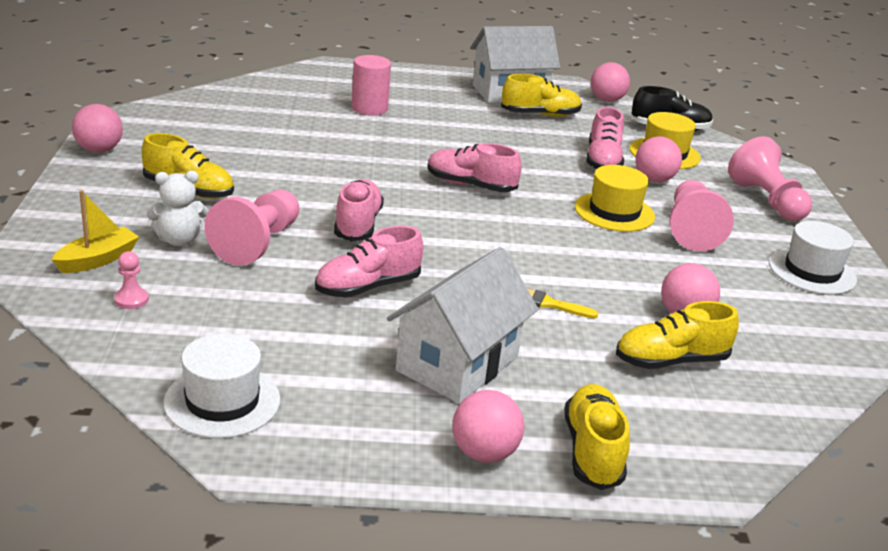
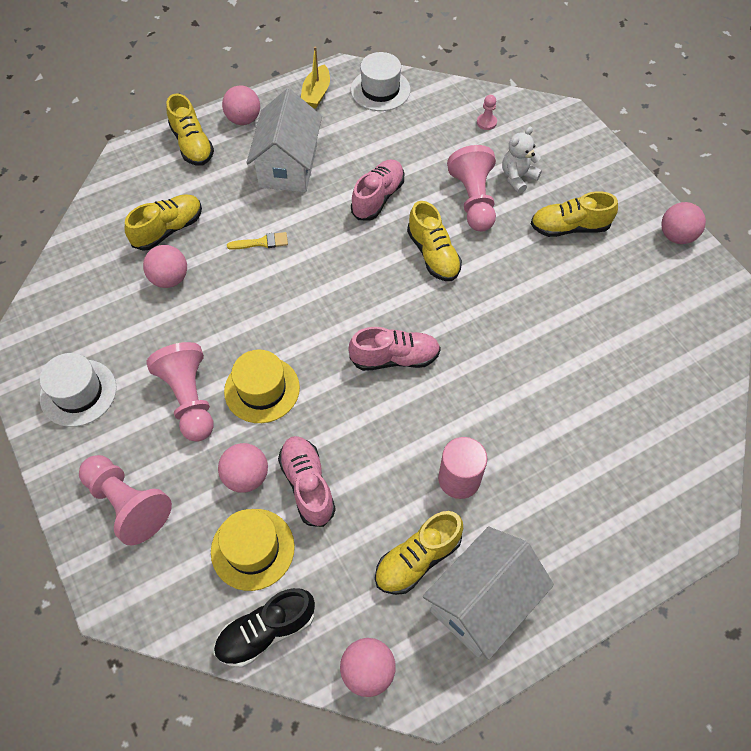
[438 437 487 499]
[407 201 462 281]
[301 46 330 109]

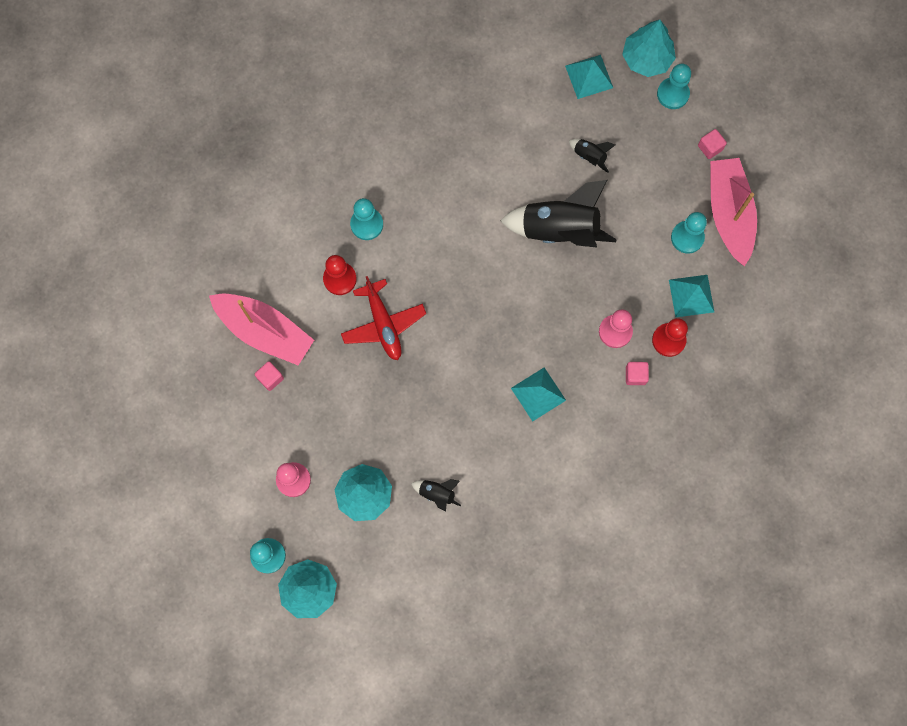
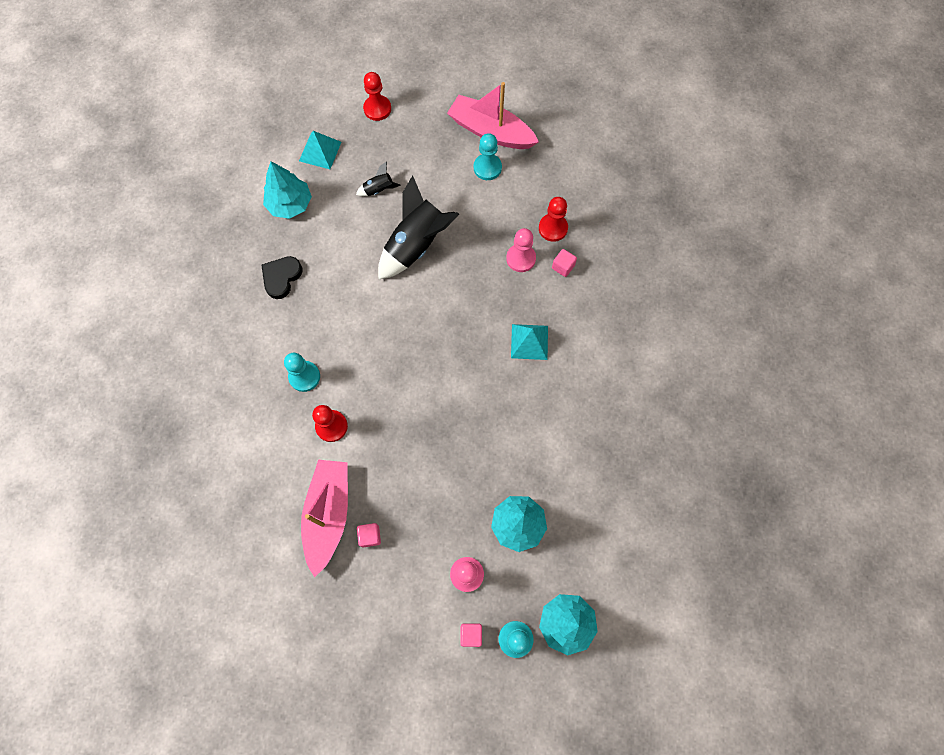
[263 161 312 219]
[363 72 391 121]
[460 623 482 647]
[669 275 714 317] (first image)
[341 276 426 360] (first image)
[301 460 348 577]
[411 479 461 512] (first image)
[261 256 303 299]

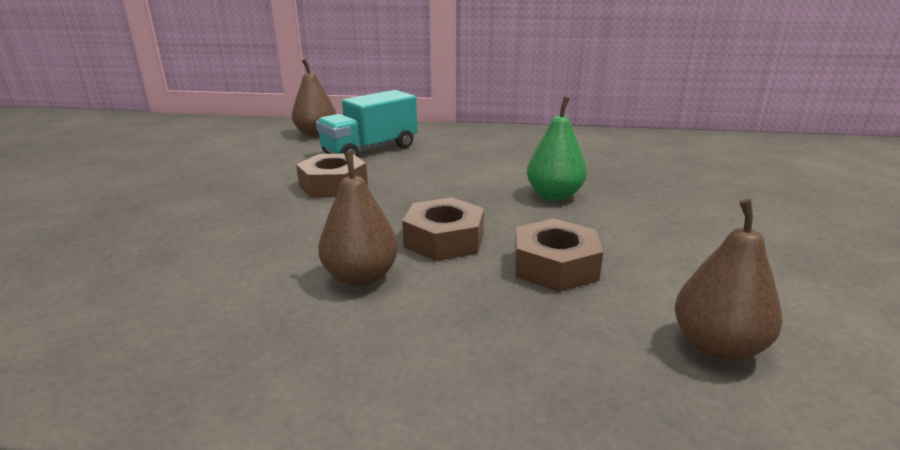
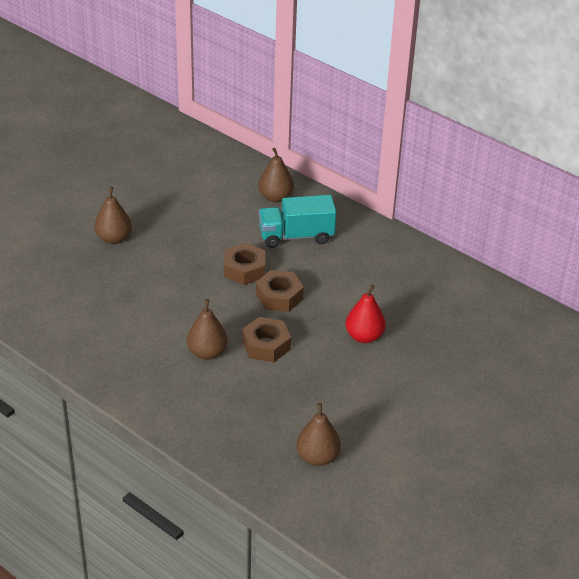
[346 285 386 343]
[256 270 304 312]
[94 187 132 244]

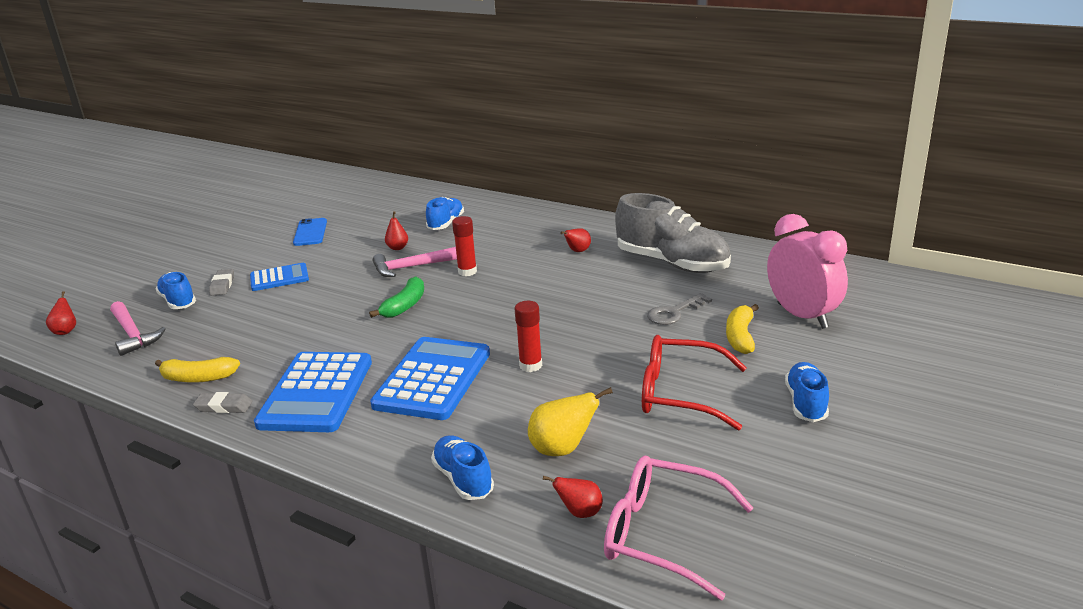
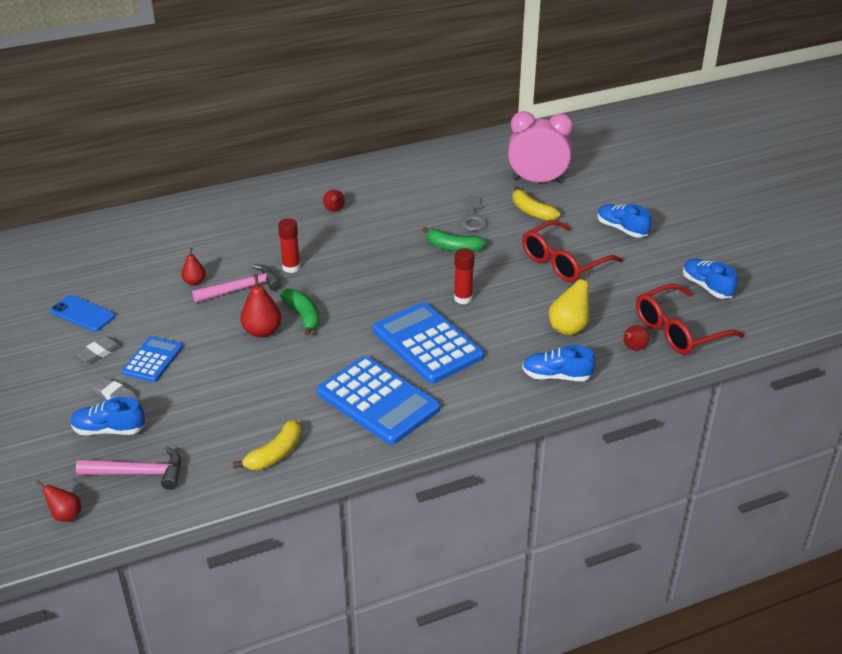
[615 193 731 273] (first image)
[683 258 737 299]
[192 264 282 303]
[76 336 122 363]
[636 284 744 355]
[422 227 487 252]
[240 274 282 338]

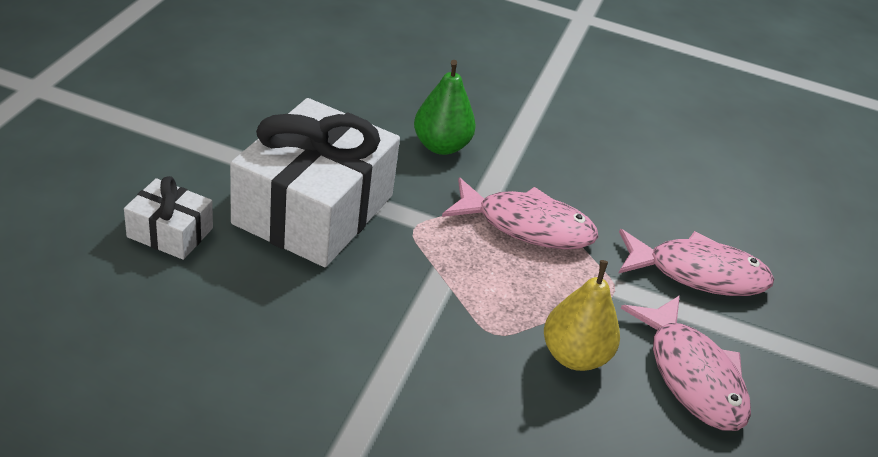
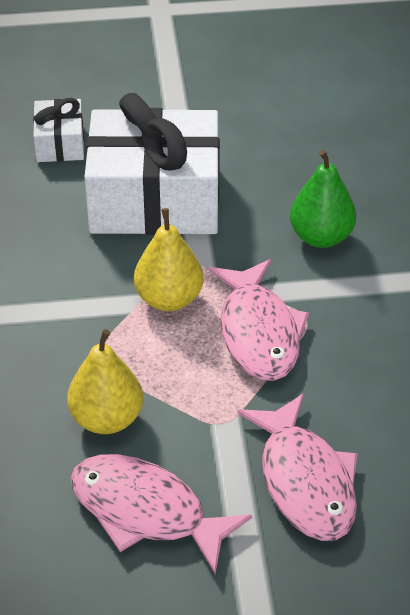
[71 454 252 575]
[134 208 204 311]

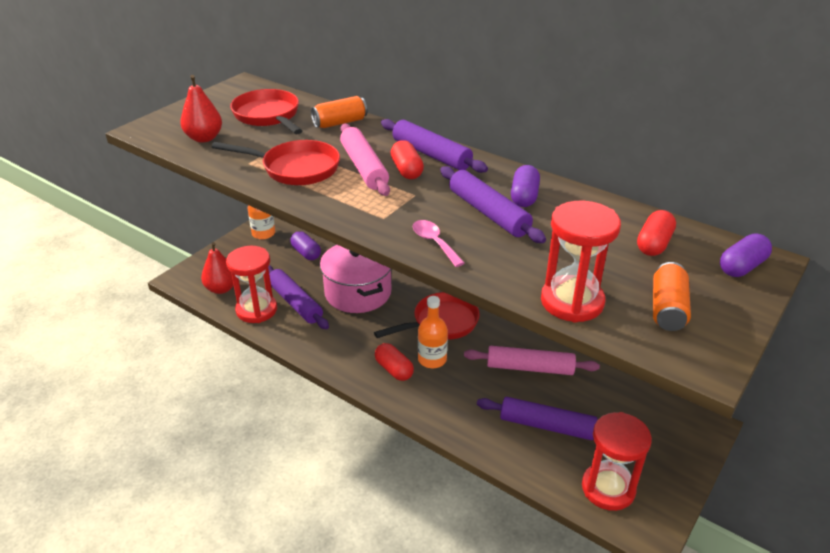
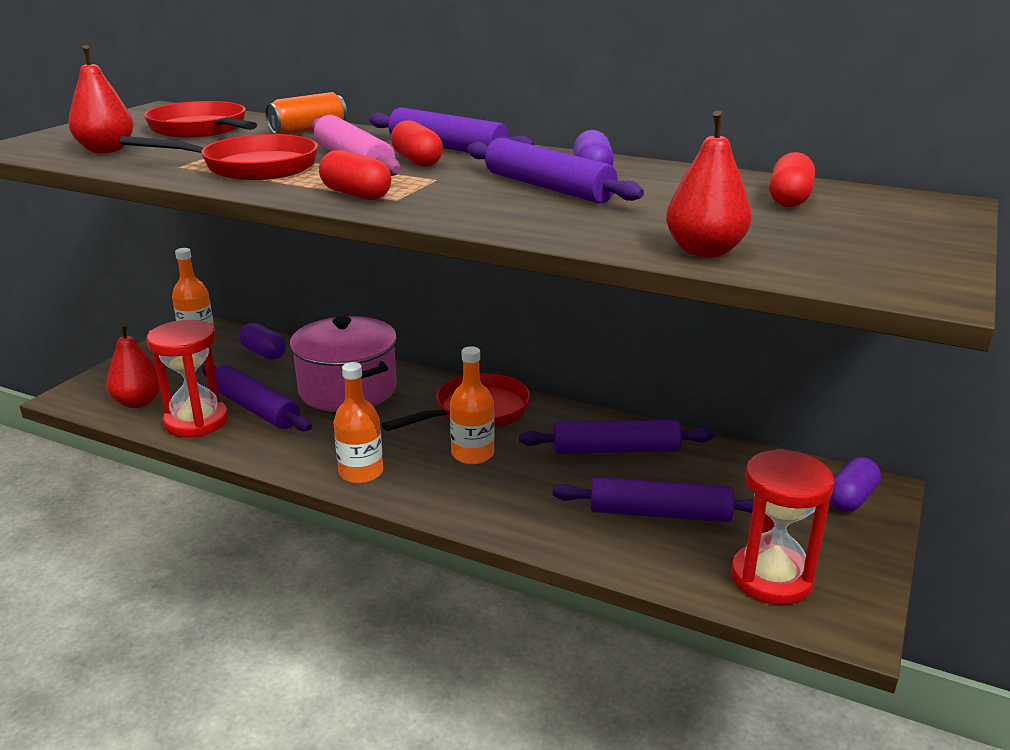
[666 111 752 258]
[413 220 465 267] (first image)
[830 457 881 512]
[653 262 691 331] (first image)
[319 150 391 200]
[519 420 714 454]
[333 362 383 483]

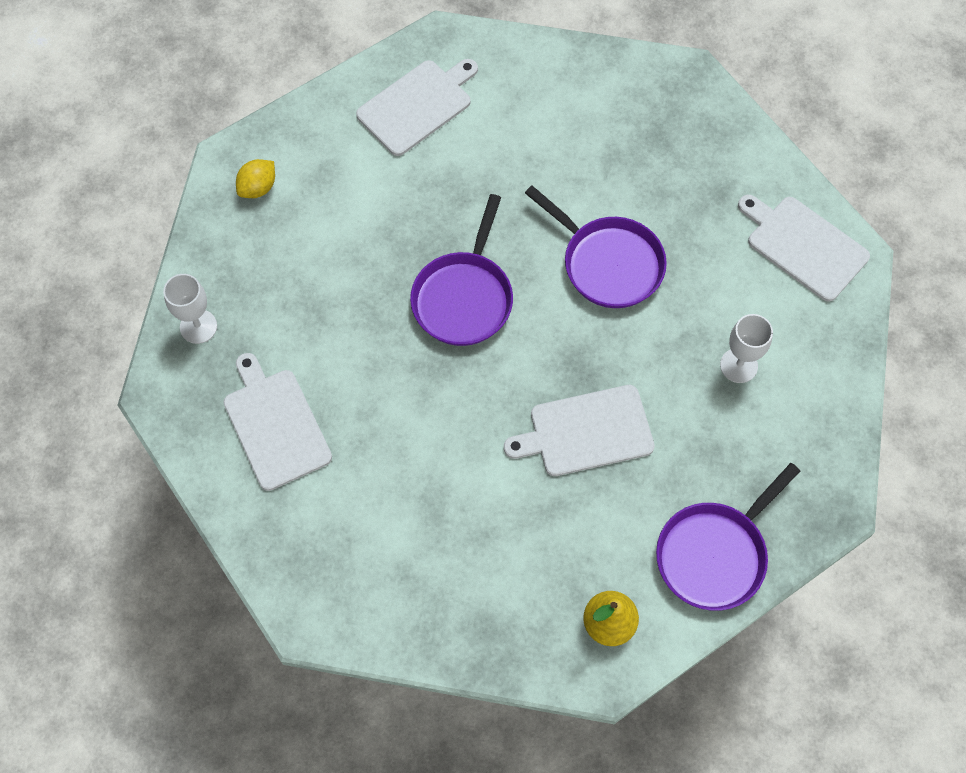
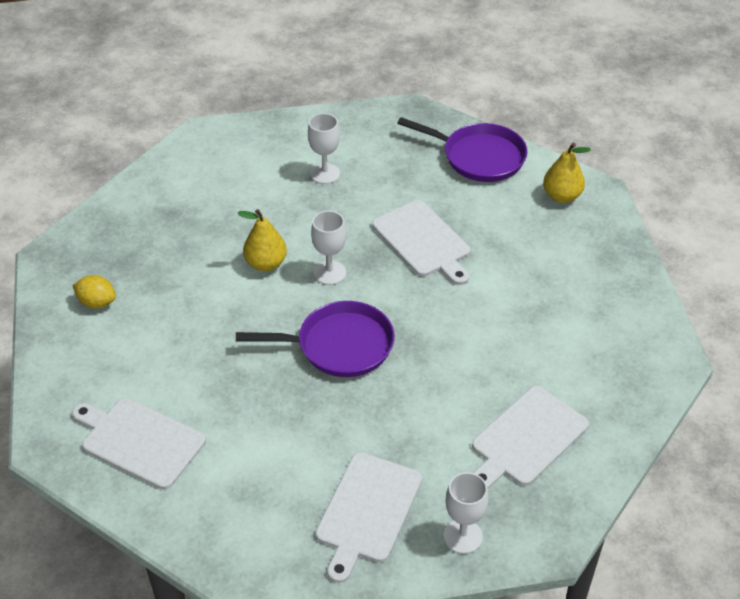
[73 275 116 309]
[237 209 287 271]
[315 452 422 583]
[311 211 346 285]

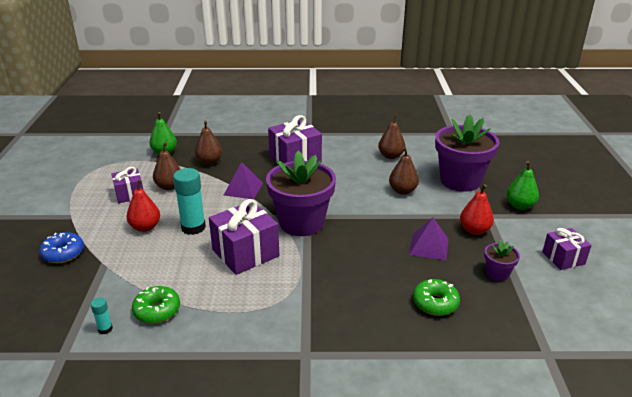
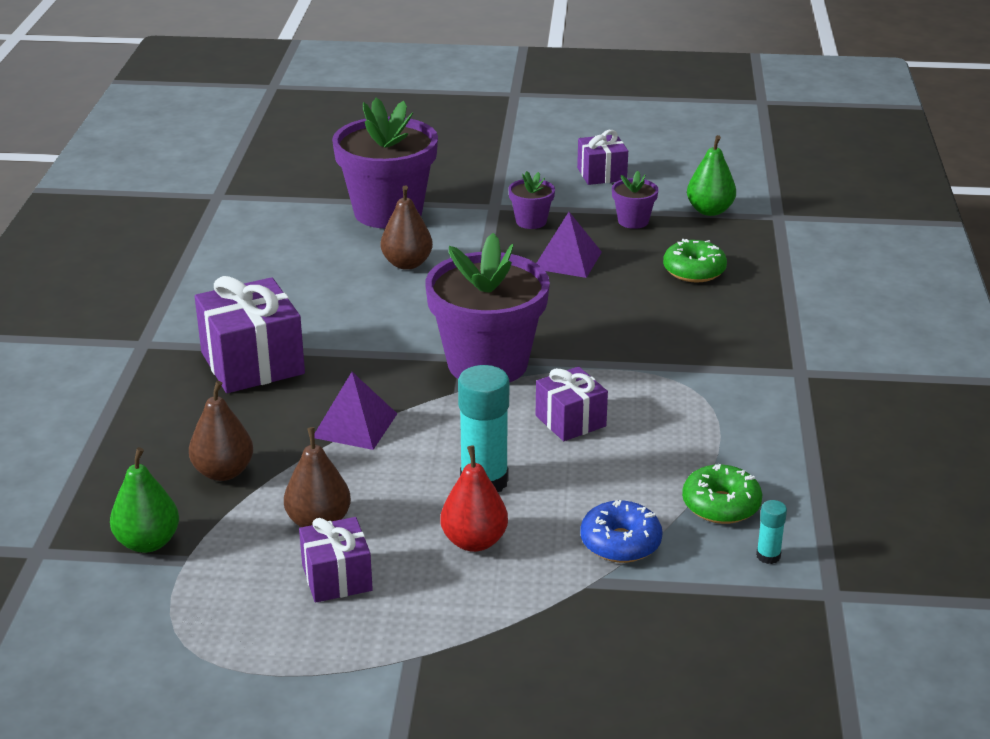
[378 114 405 159] (first image)
[687 135 736 216]
[508 171 555 229]
[536 366 608 441]
[580 500 663 563]

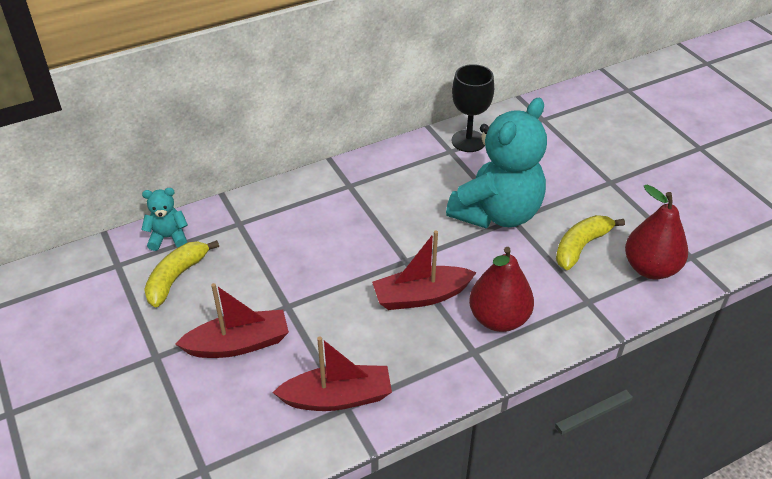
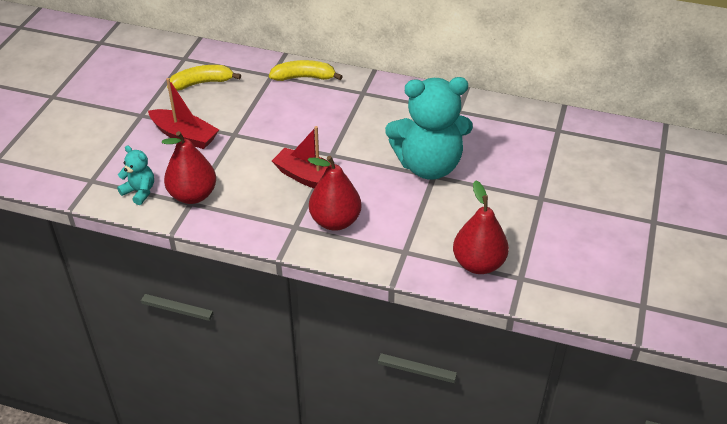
[452 64 494 152] (first image)
[117 145 154 205]
[269 60 343 81]
[162 131 216 204]

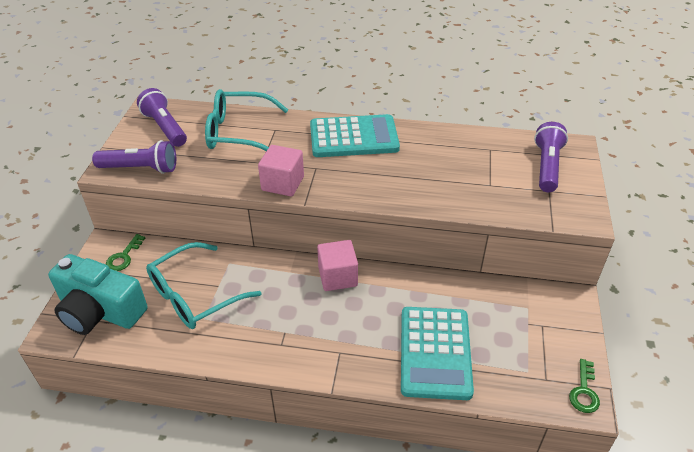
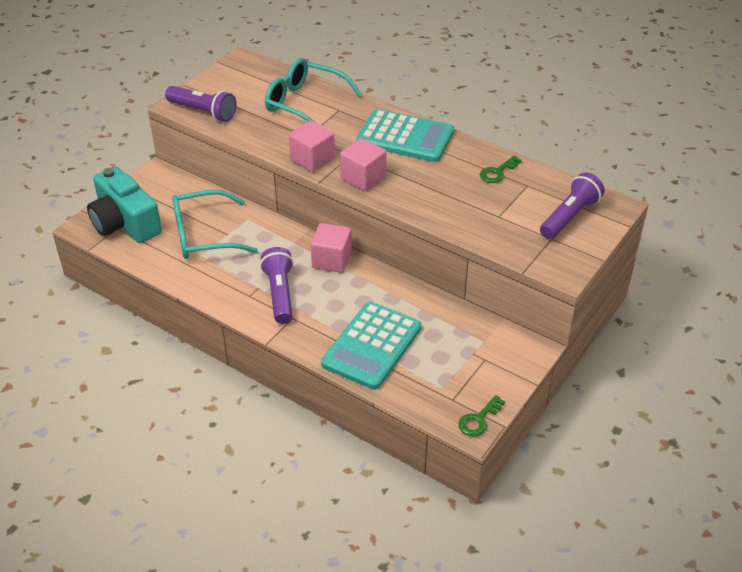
[260 247 294 324]
[480 156 522 183]
[340 138 386 191]

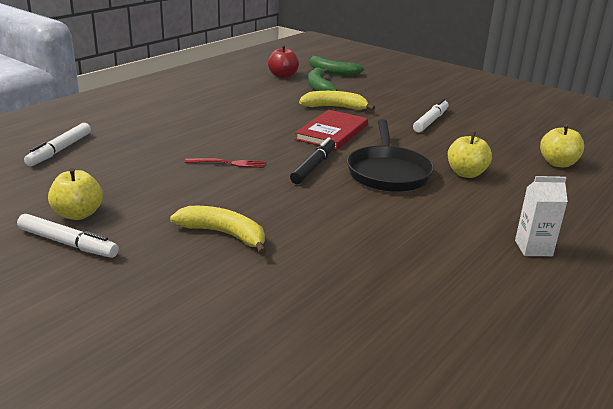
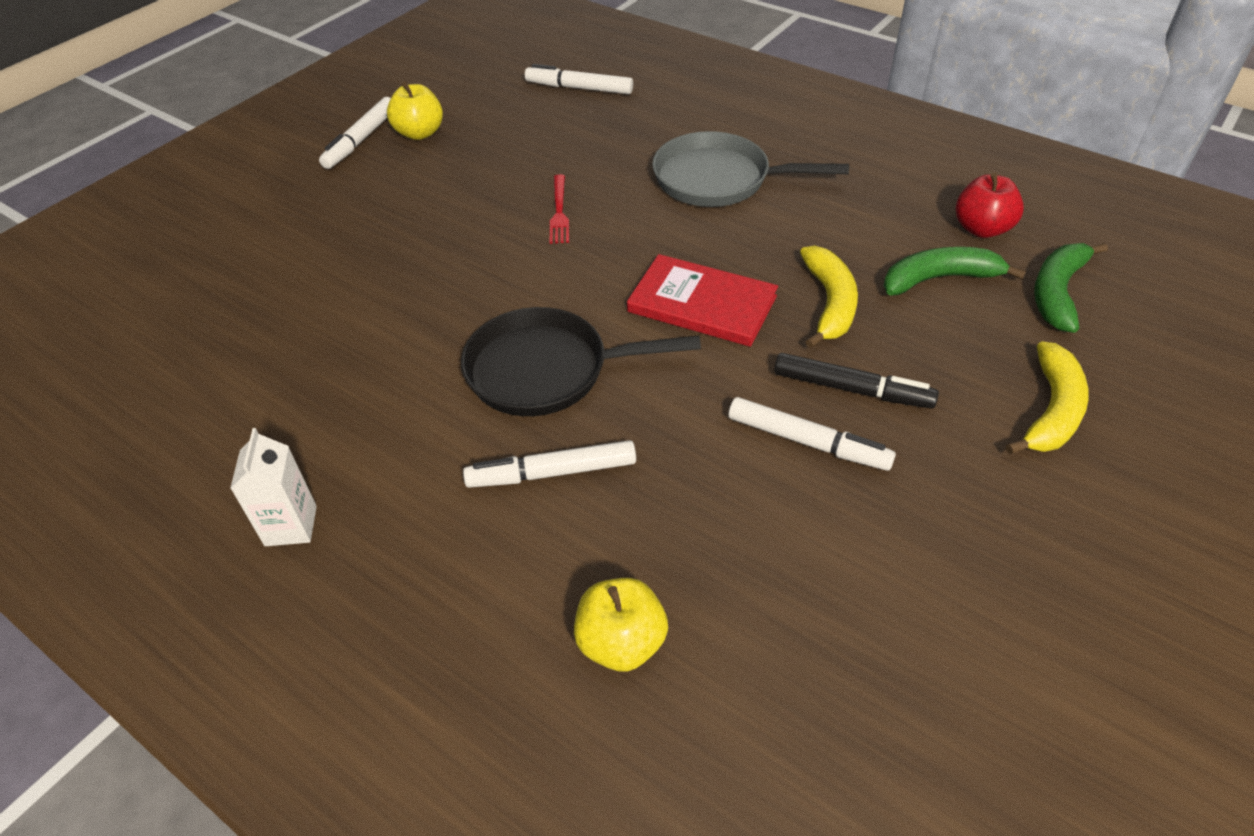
[463 440 636 488]
[774 353 939 409]
[1006 341 1089 454]
[652 131 849 207]

